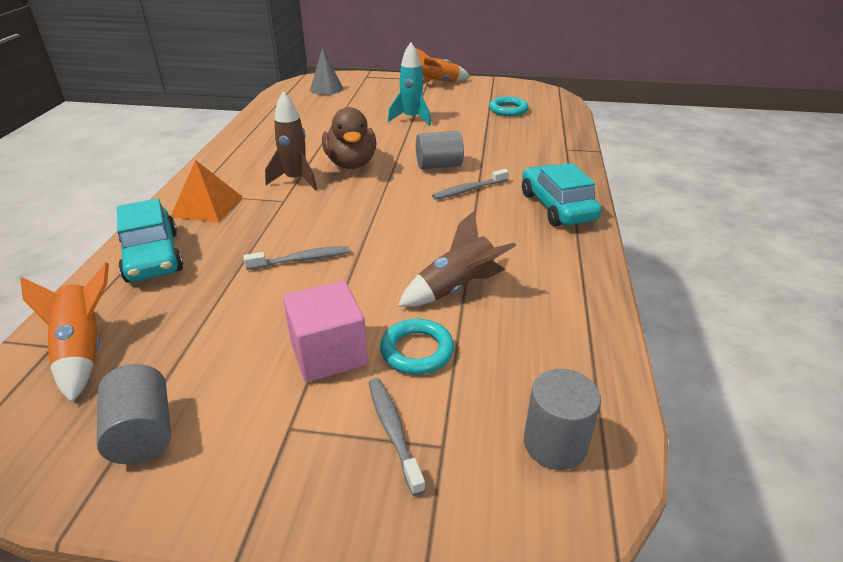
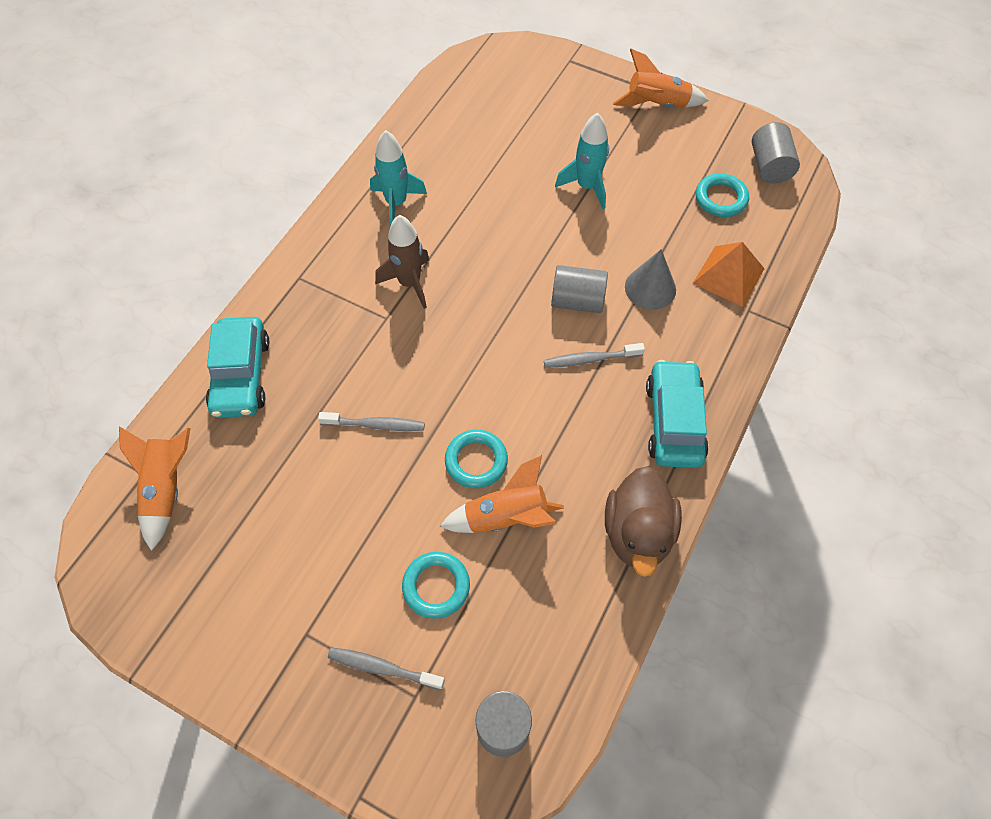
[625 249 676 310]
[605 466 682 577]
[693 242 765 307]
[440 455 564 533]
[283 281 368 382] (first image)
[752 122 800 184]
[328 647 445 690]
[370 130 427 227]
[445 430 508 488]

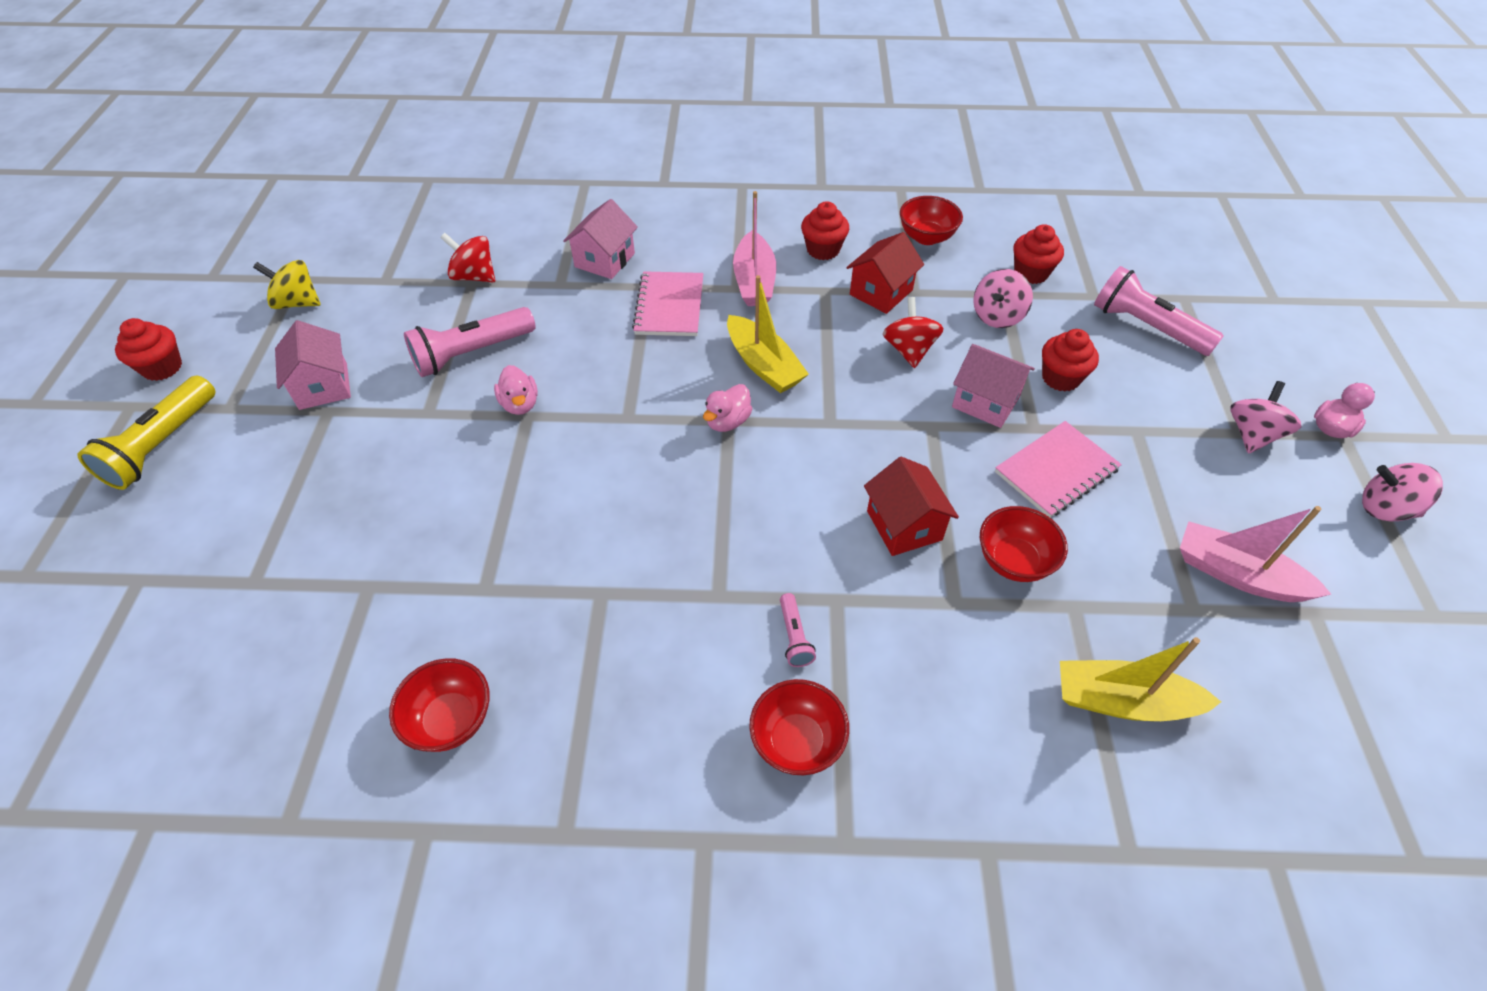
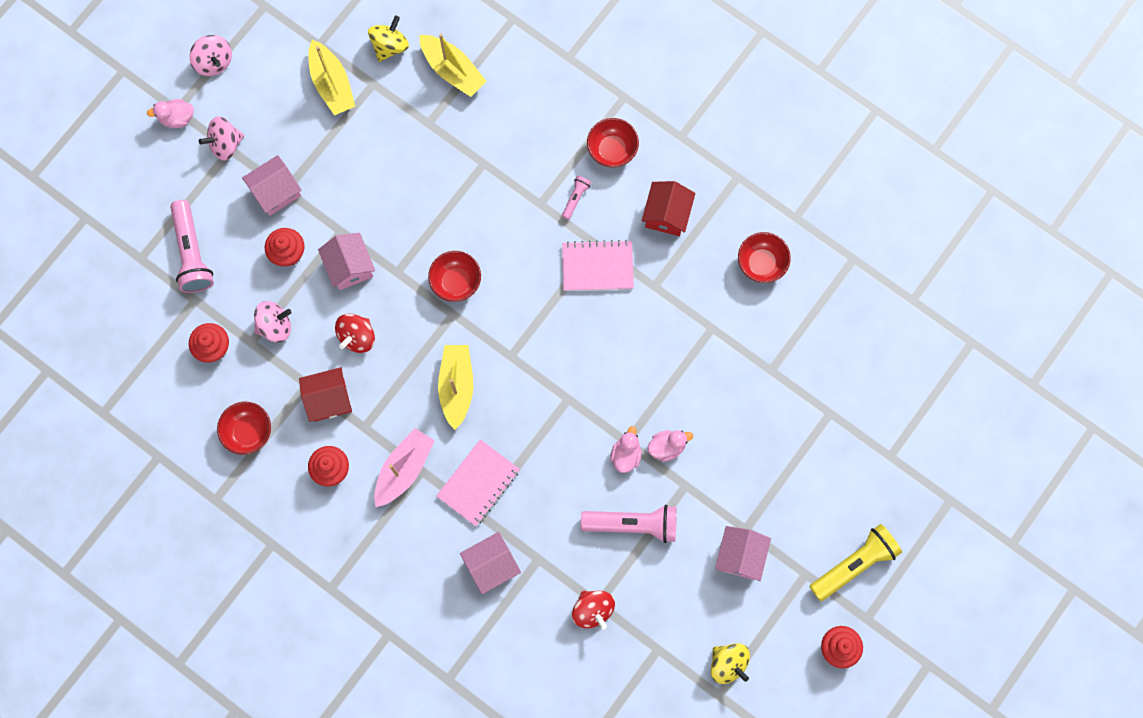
[648 430 693 462]
[562 240 634 291]
[642 181 695 236]
[428 251 481 302]
[308 40 355 116]
[368 16 409 62]
[242 155 301 216]

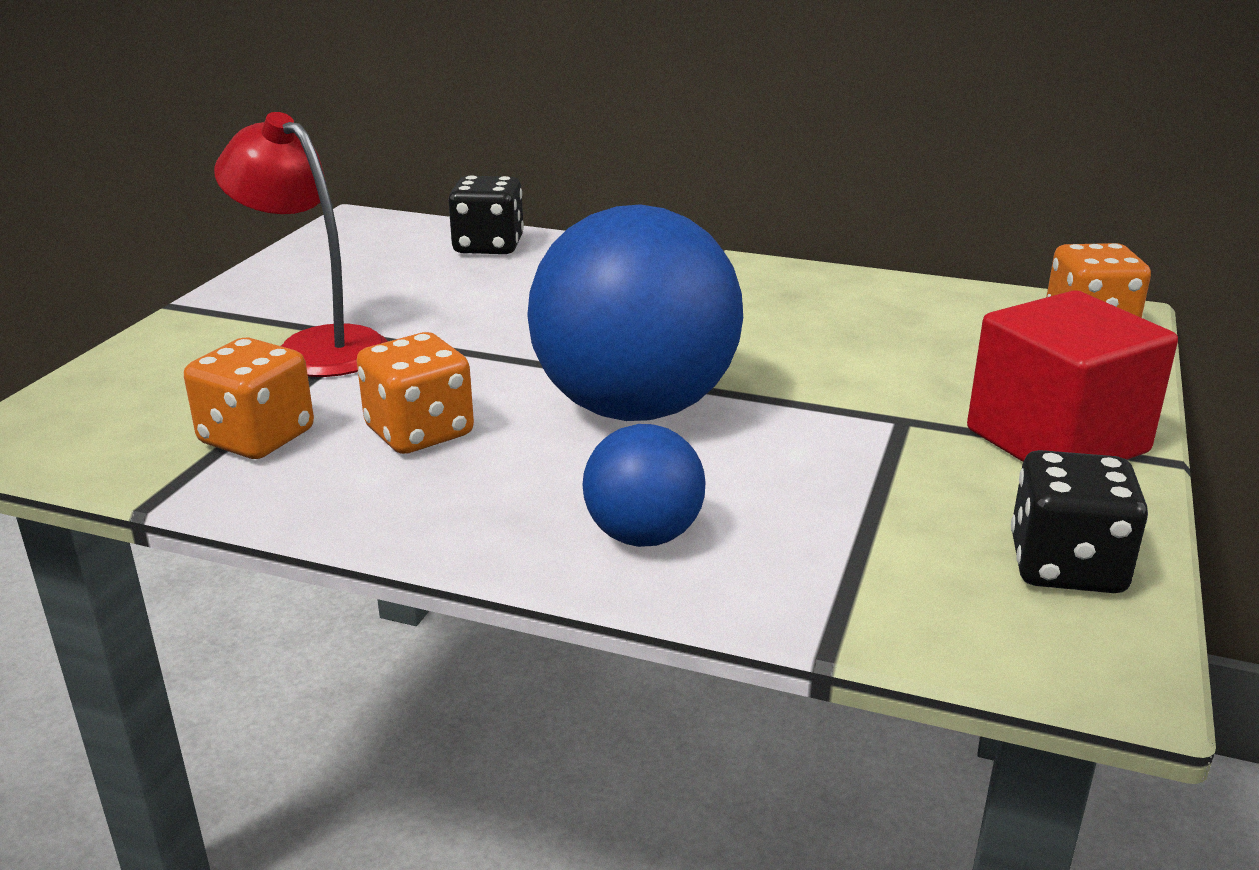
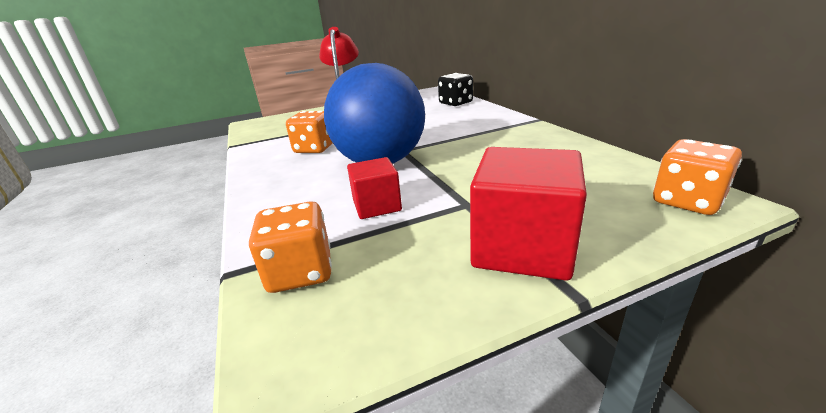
[249 202 332 293]
[583 424 706 547] (first image)
[1011 450 1148 593] (first image)
[347 157 402 219]

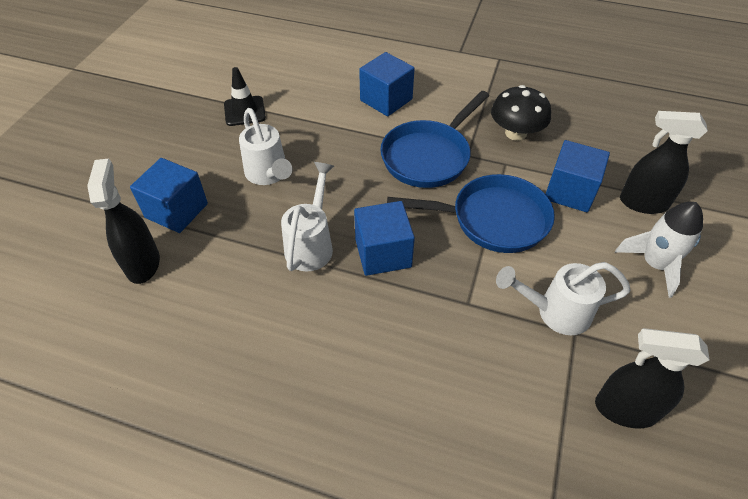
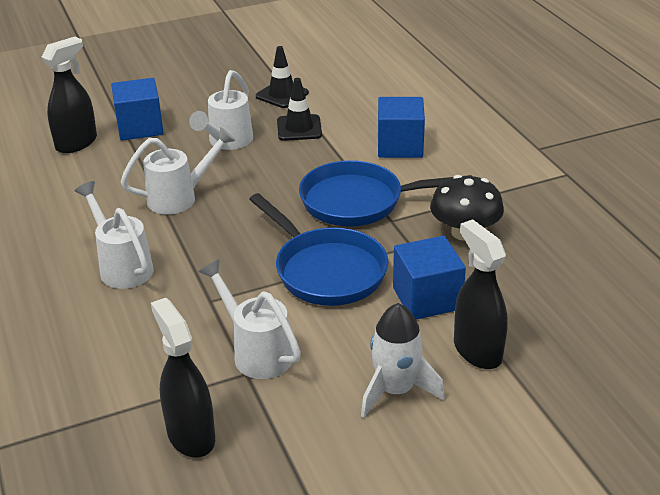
[354 201 415 276] (first image)
[277 78 322 141]
[75 181 154 289]

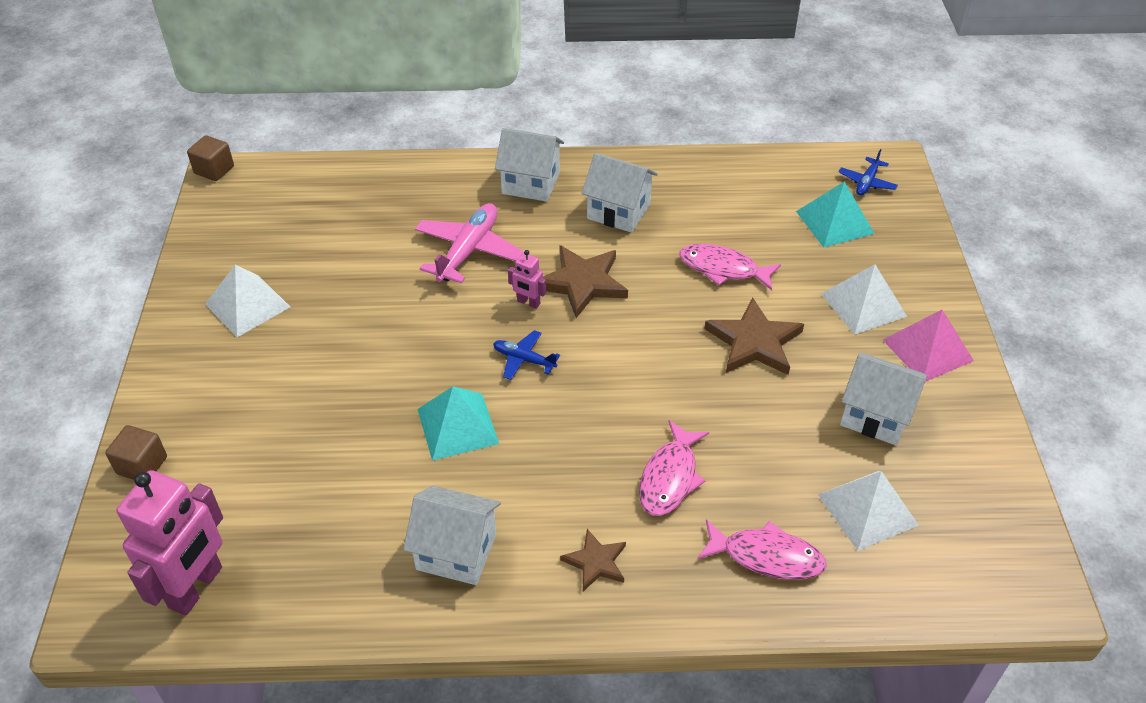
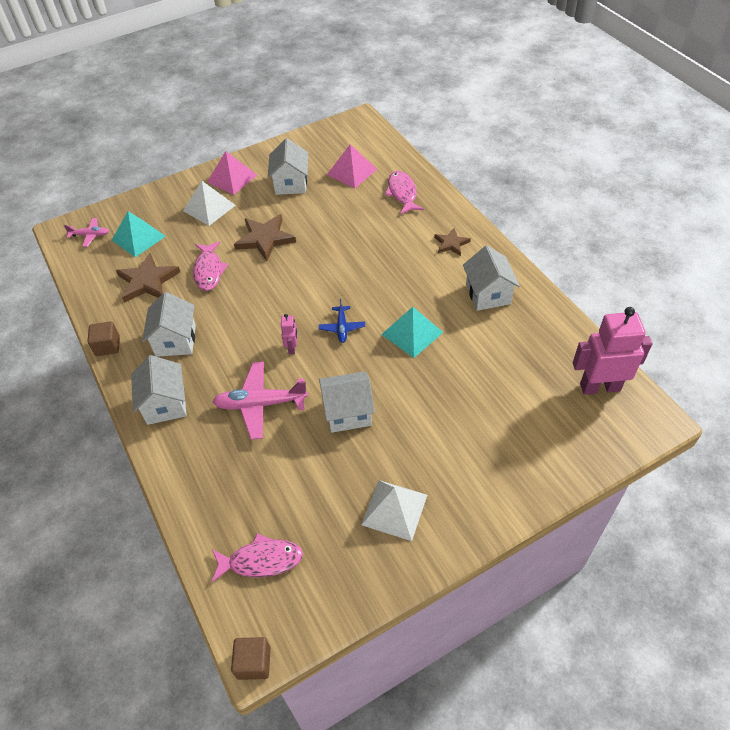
[64 218 109 247]
[116 253 180 303]
[212 534 303 582]
[87 322 120 356]
[327 144 377 188]
[319 371 375 433]

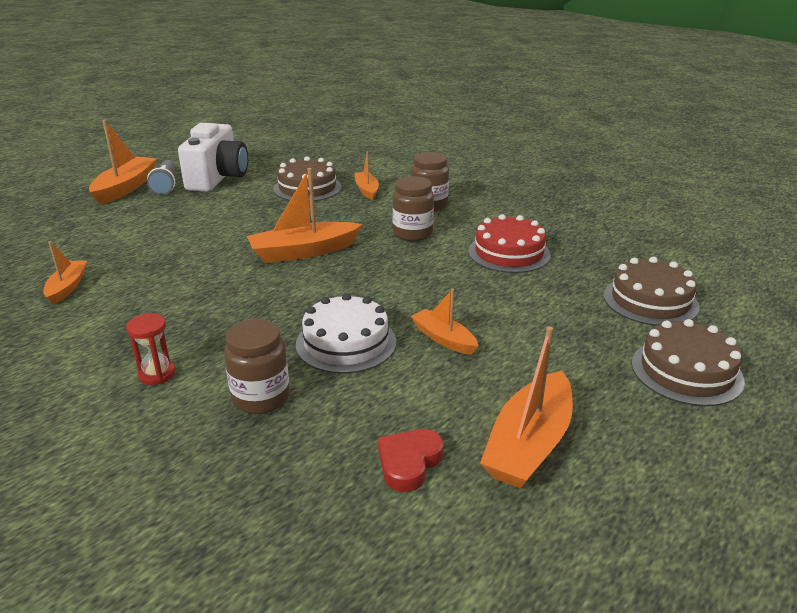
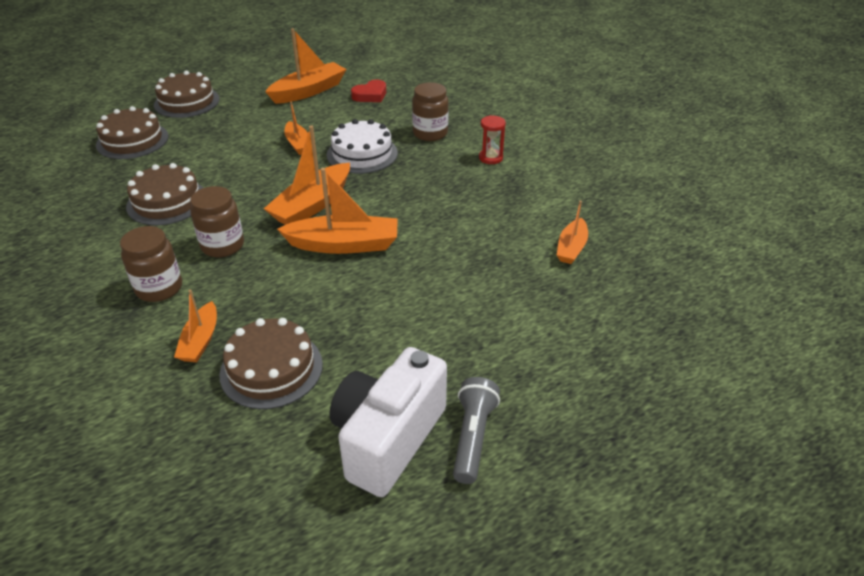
[264 125 350 225]
[126 163 203 225]

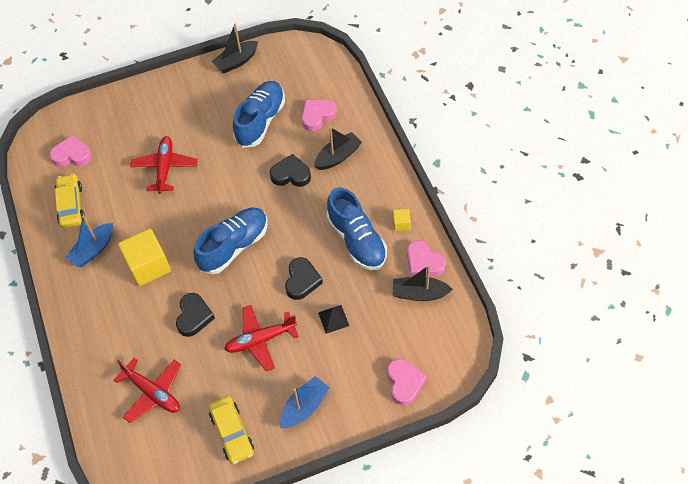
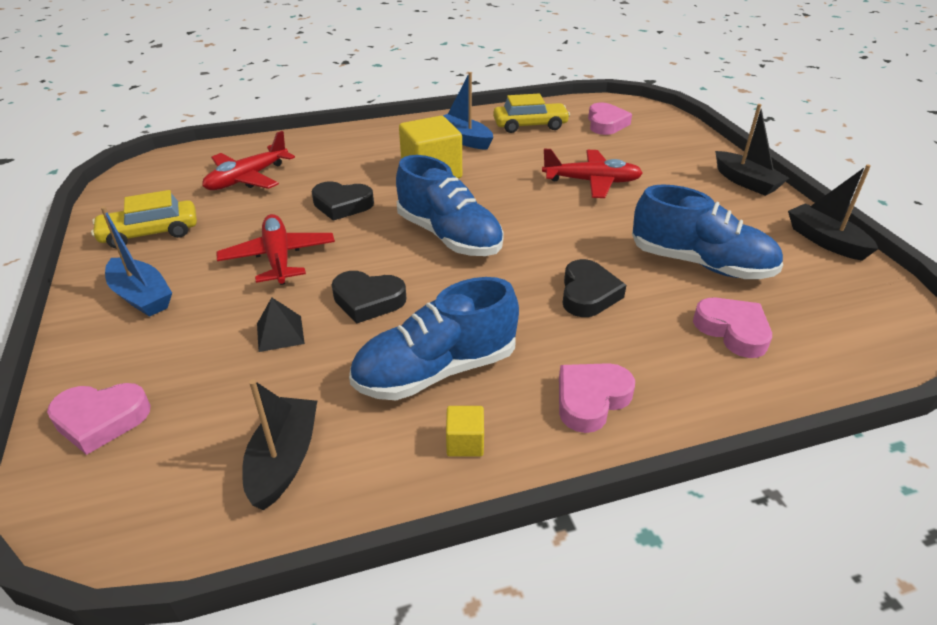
[715 104 789 196]
[559 363 635 433]

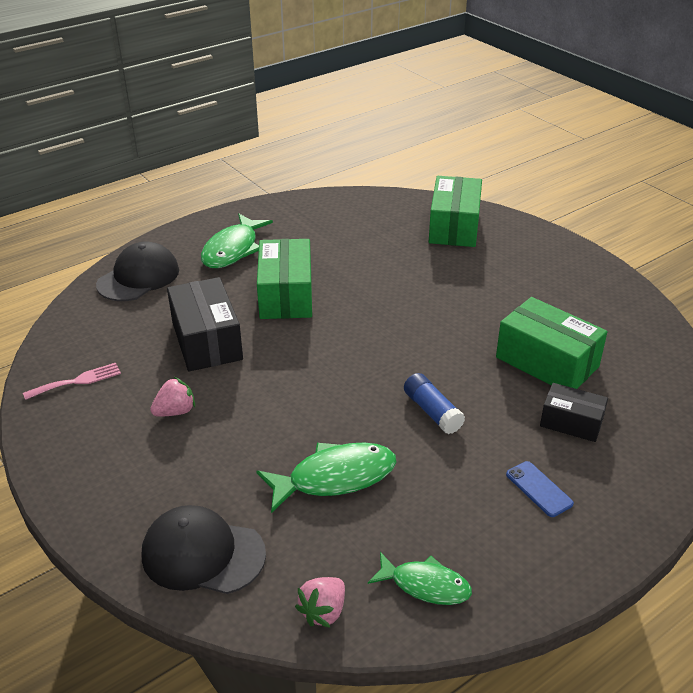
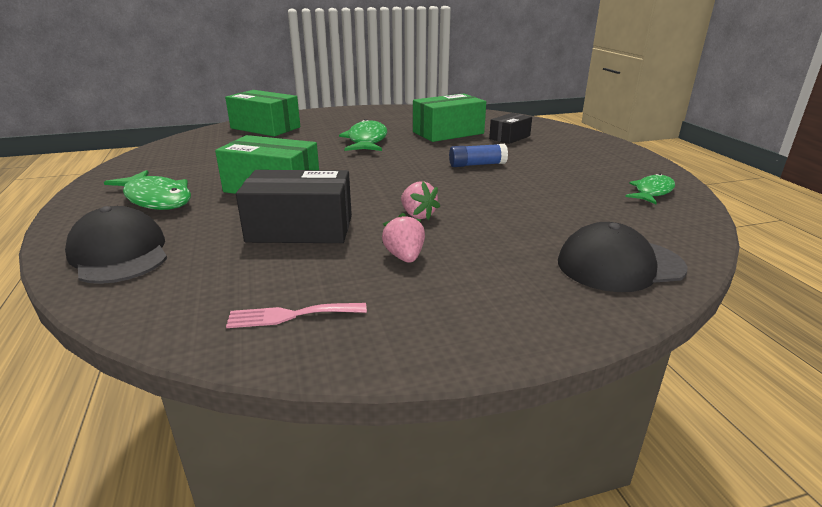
[226 303 367 328]
[339 119 387 151]
[506 461 574 517] (first image)
[558 222 688 292]
[401 181 440 220]

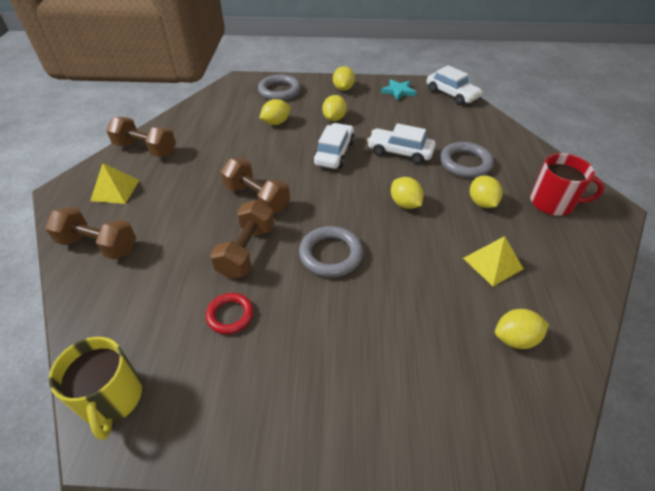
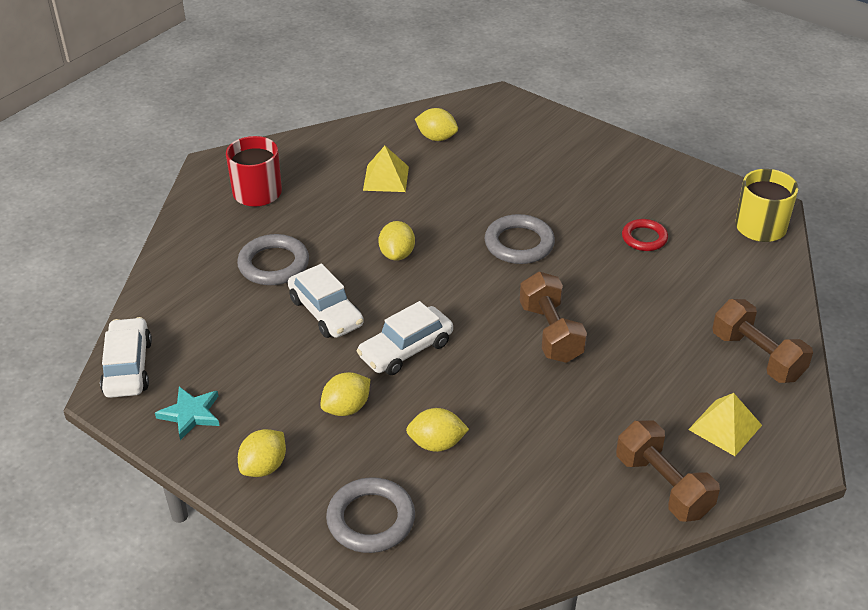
[470 176 502 208] (first image)
[210 200 274 279] (first image)

